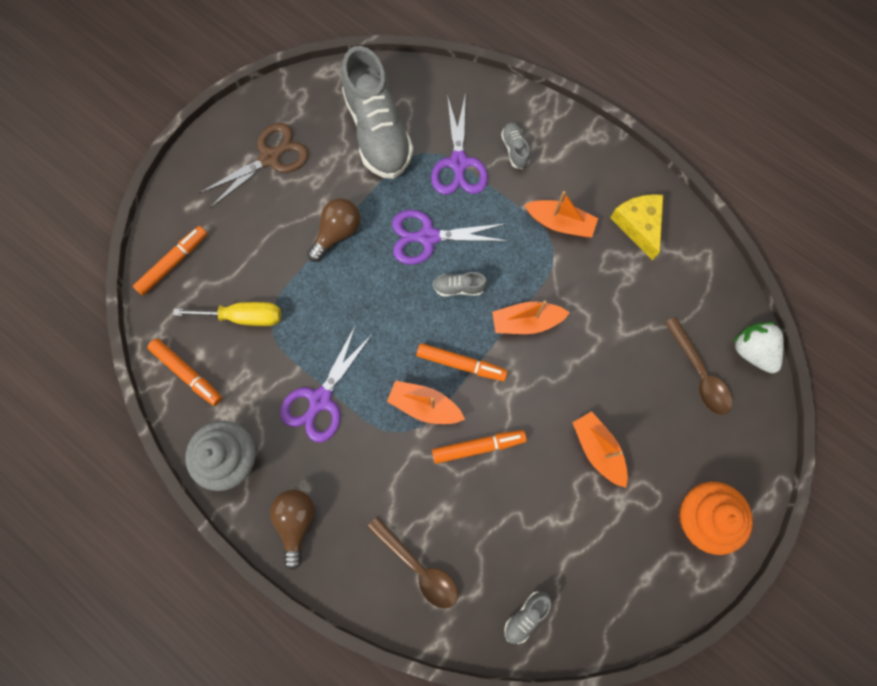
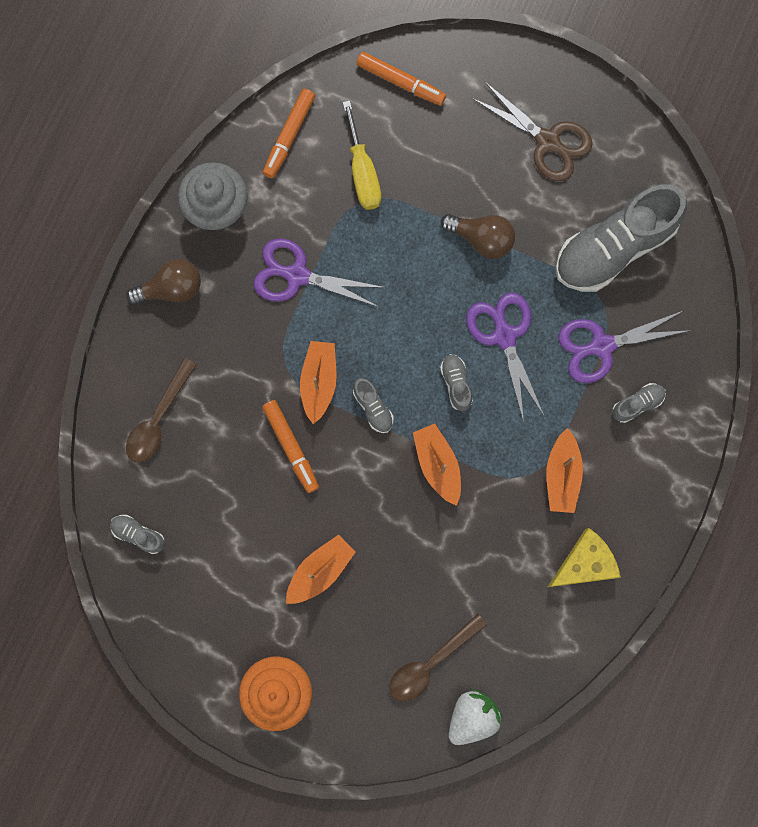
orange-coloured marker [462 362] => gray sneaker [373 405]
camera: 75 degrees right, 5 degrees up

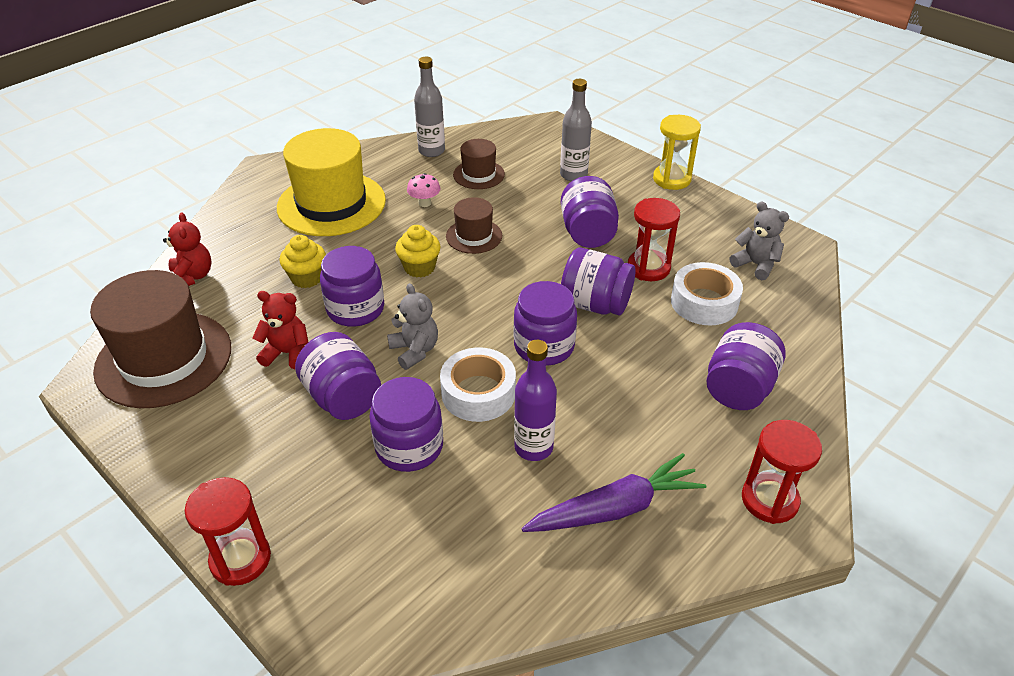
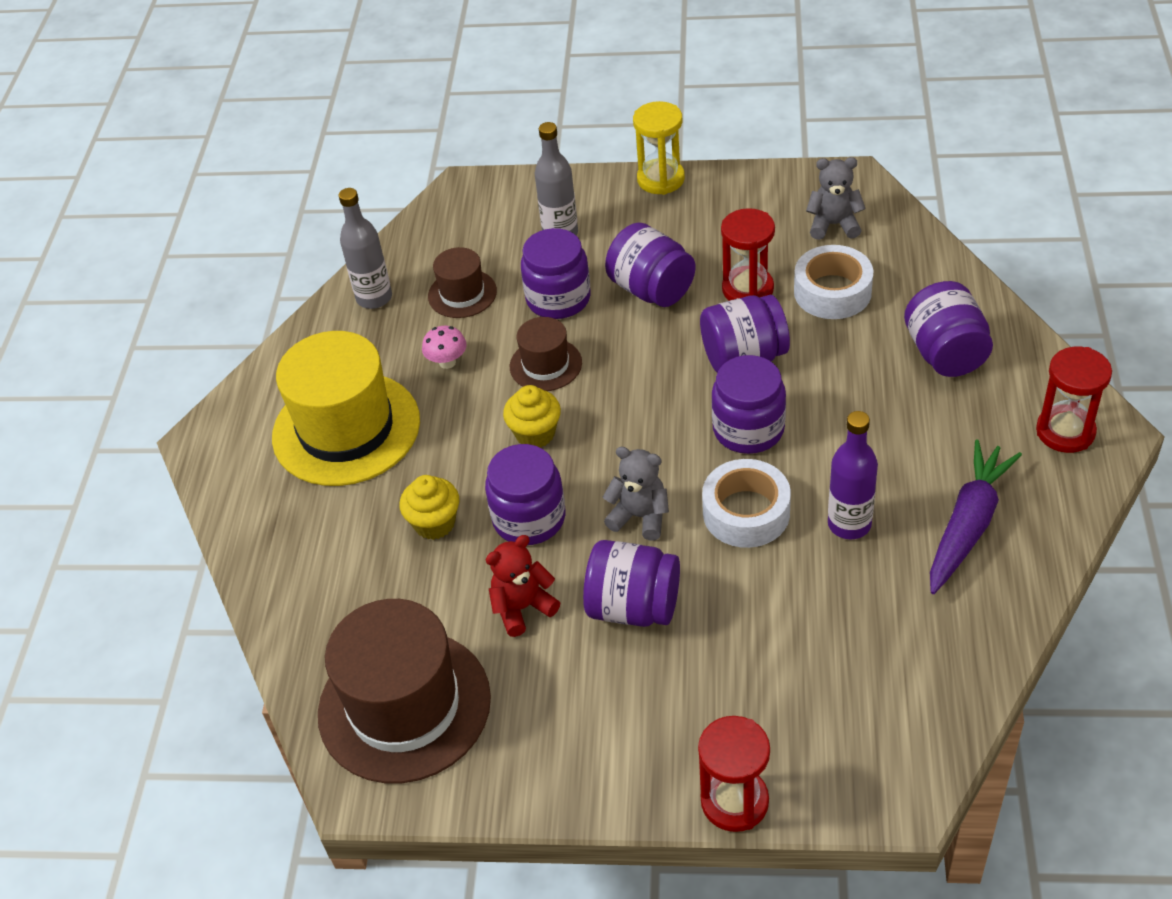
violet preserve jar [406 424] => violet preserve jar [556 273], shifted
scarlet teddy bear [187 249] => nothing
camera: 35 degrees left, 5 degrees up

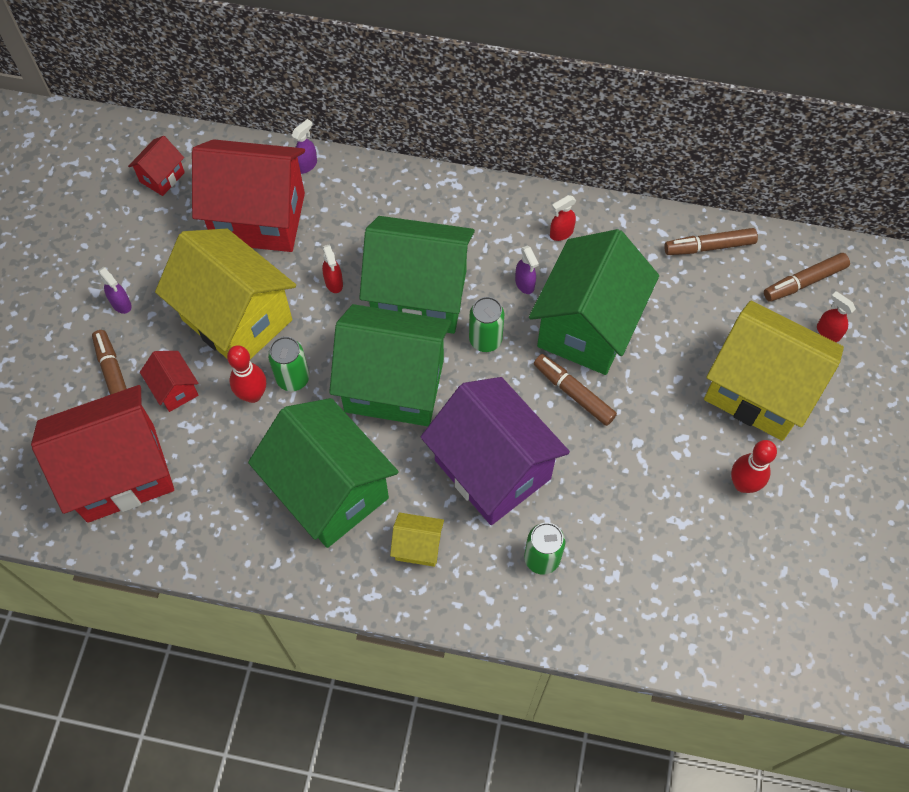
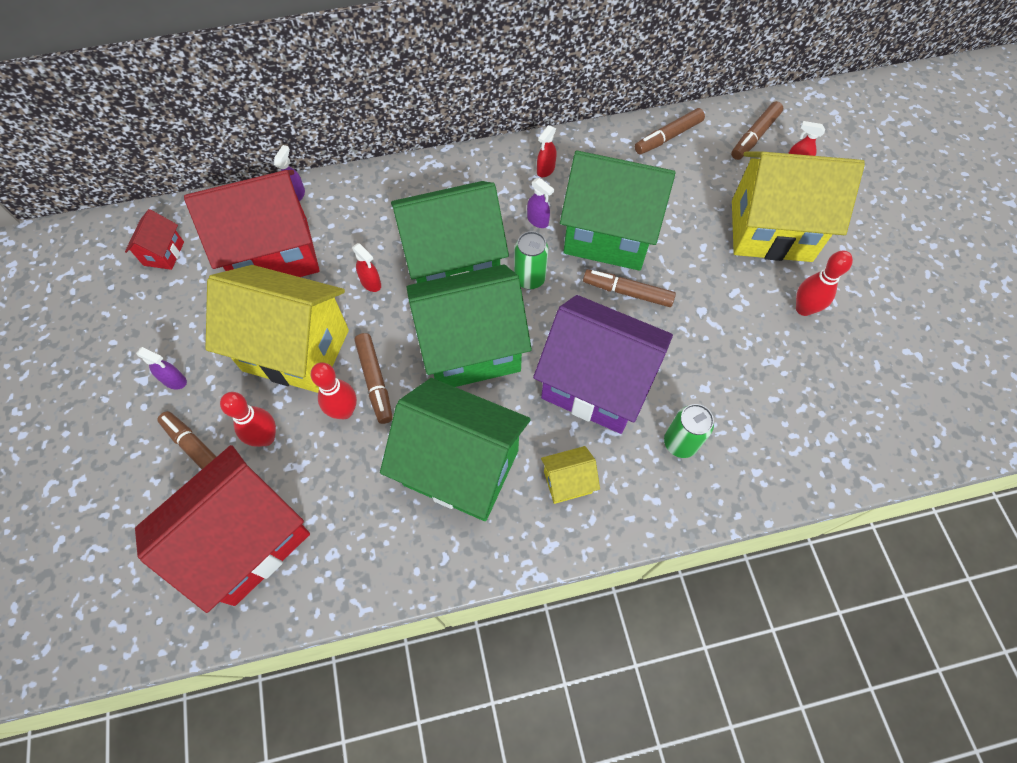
scarlet cottage [169 381] => scarlet tenpin [248 419]
emerald can [288 363] => dark brown marker [373 378]
emerald cottage [594 302] => emerald cottage [618 211], 75 degrees counterclockwise
camera: 25 degrees left, 0 degrees up

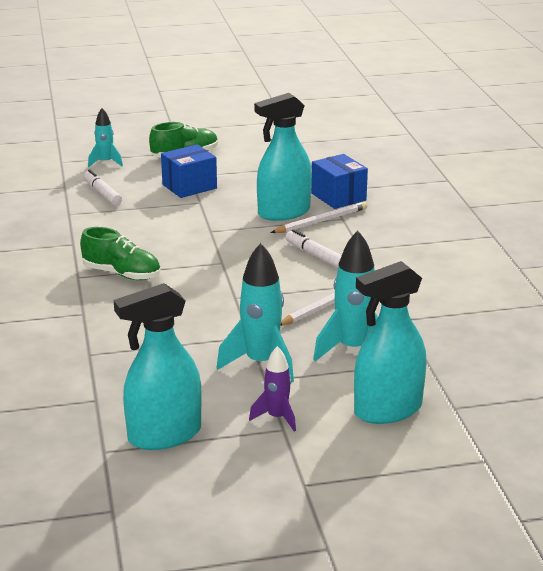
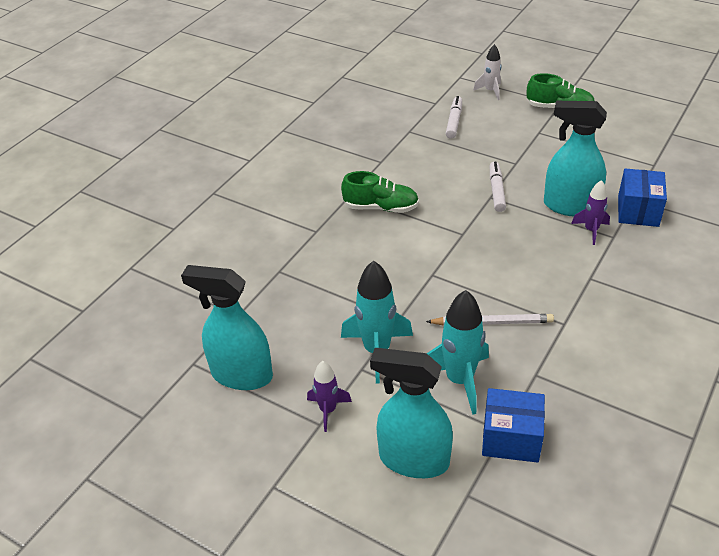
emerald sneaker [120 253] => emerald sneaker [380 192], 60 degrees counterclockwise
turquoise rocket [105 137] => pure white rocket [487 72]
cobalt box [189 171] => cobalt box [513 425], shifted
pure white marker [314 248] => pure white marker [498 186], shifted
pure white wooden pencil [319 217] => violet rocket [590 212]
camera: 45 degrees right, 15 degrees up

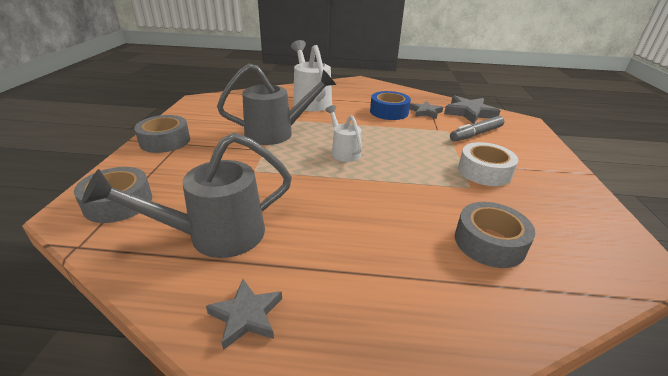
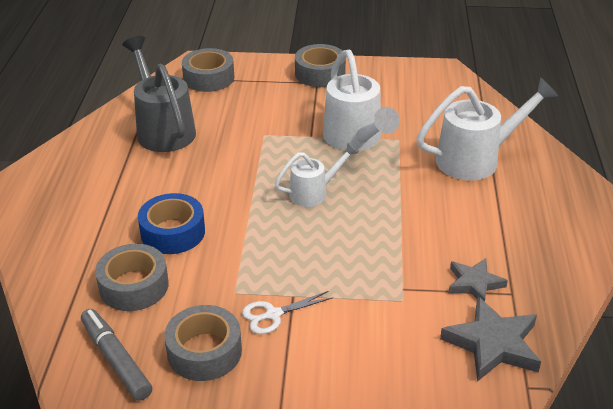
gray marker [477 128] => gray marker [116 355], shifted
cobalt sticky tape [390 105] => cobalt sticky tape [171 223], shifted
nothing => gray sticky tape [203 343]
pure white sticky tape [488 164] => pure white shears [287 312]
gray sprinkling can [276 104] => pure white sprinkling can [361 100]
gray five-pointed star [244 314] => nothing
camera: 90 degrees right, 5 degrees up

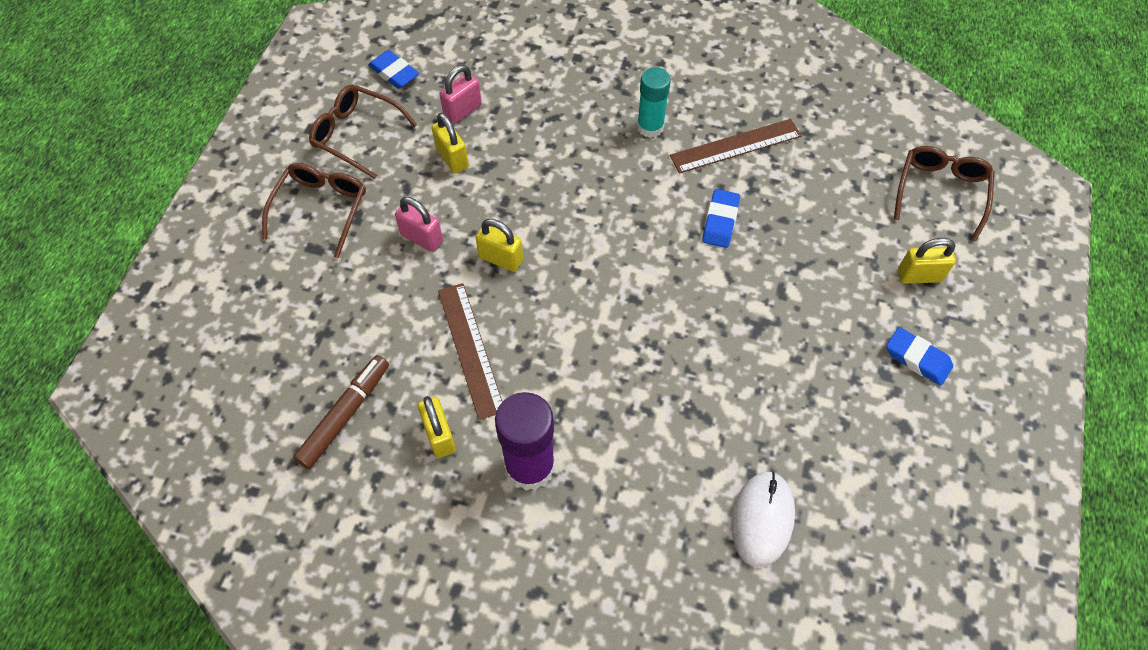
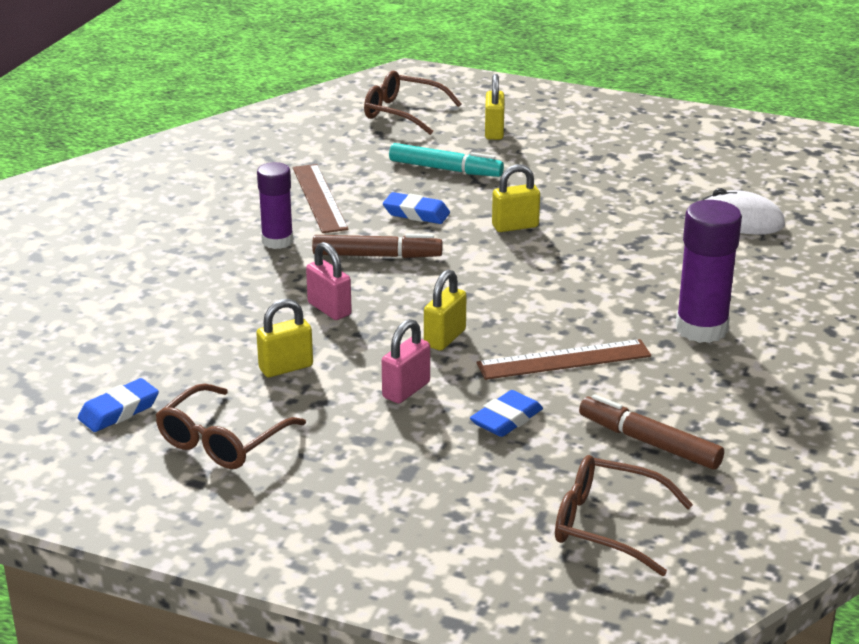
turquoise glue [654 102] => violet glue [275 205]
pink padlock [461 94] => pink padlock [329 281], shifted
nothing => dark brown marker [377 246]
nothing => turquoise marker [446 160]
cobalt pencil eraser [919 356] => cobalt pencil eraser [506 413], shifted
bright yellow padlock [437 427] => bright yellow padlock [516 198], shifted
dark brown spectacles [314 210] => dark brown spectacles [624 515], shifted
camera: 85 degrees left, 30 degrees down

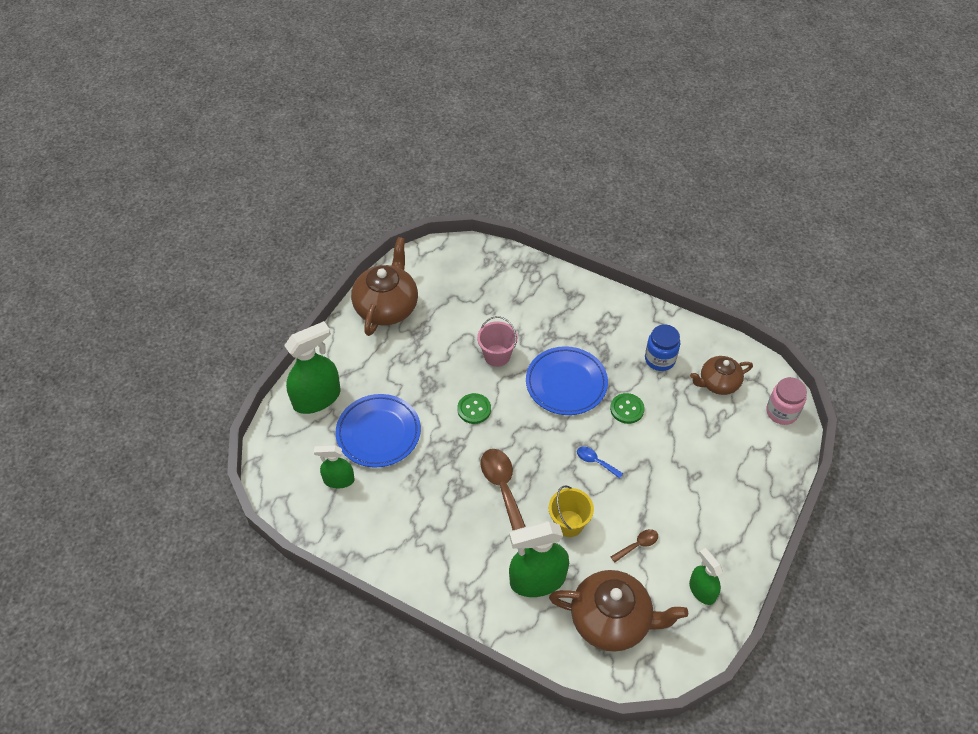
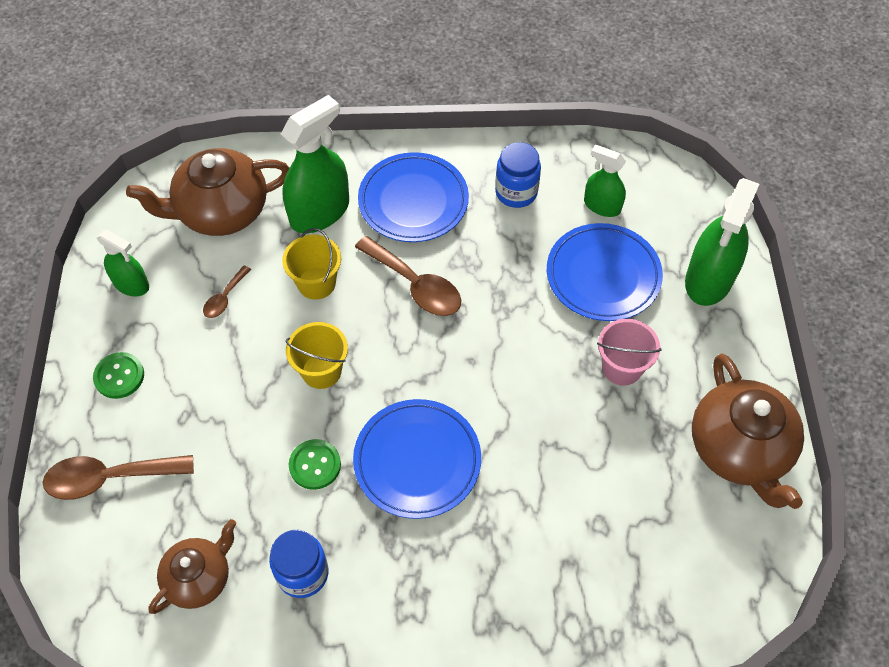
nothing => dark brown spoon [118 477]
emerald button [474 408] => emerald button [118 375], shifted
cobalt spoon [600 463] => bright yellow pail [317 355]
nothing => cobalt dinner plate [413 197]
nothing => cobalt preserve jar [518 175]
emerald spray cleaner [334 466] => emerald spray cleaner [605 181], 120 degrees counterclockwise
pink pail [497 341] => pink pail [629 352], shifted
pink preserve jar [786 401] => nothing
camera: 150 degrees right, 5 degrees up

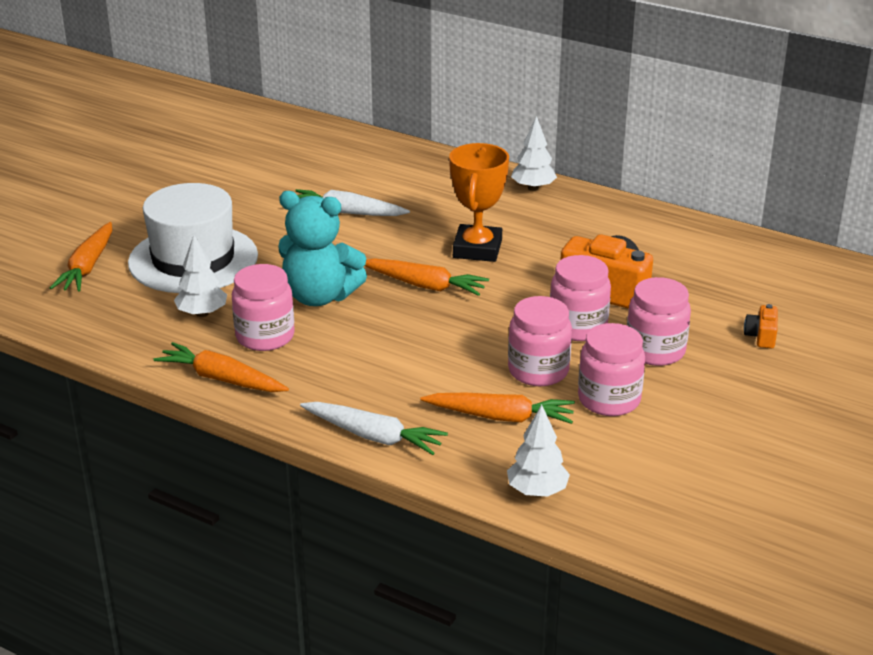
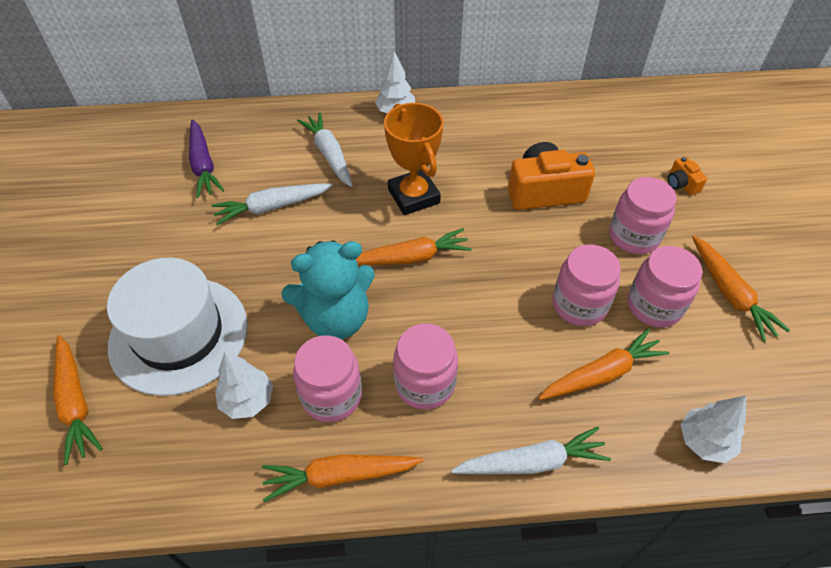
nothing => violet root vegetable [207 158]
nothing => pure white root vegetable [325 149]
pink preserve jar [580 298] => pink preserve jar [425 366], shifted
nothing => orange-coloured root vegetable [741 289]
camera: 35 degrees left, 20 degrees up

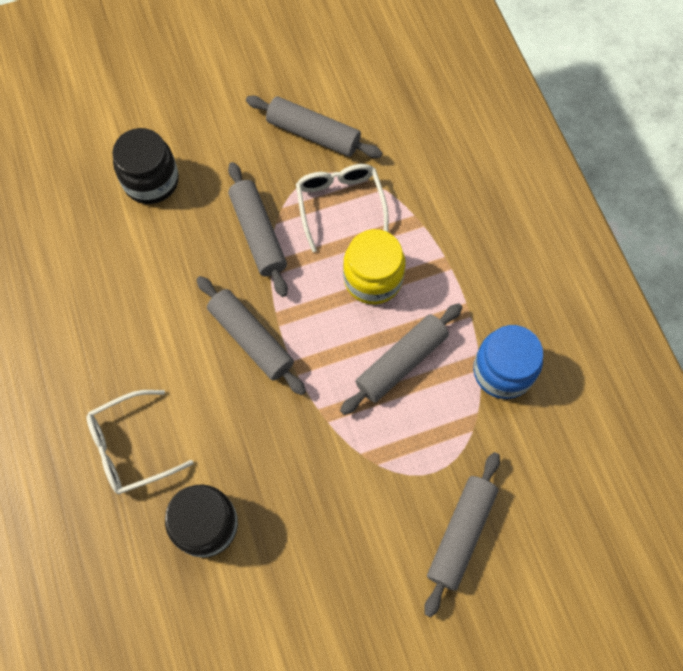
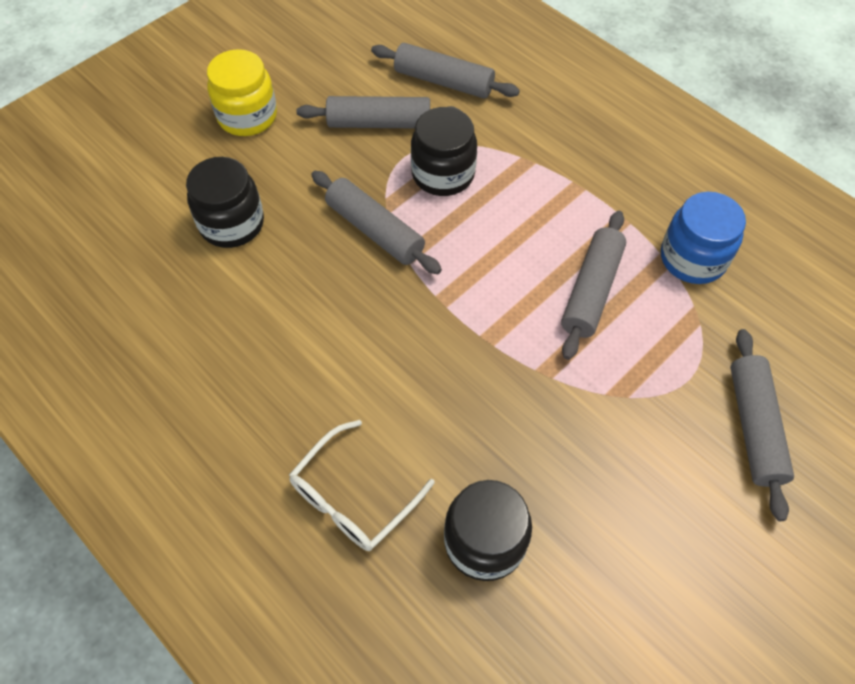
bright yellow preserve jar [374 266] => bright yellow preserve jar [242 92], shifted
gray rolling pin [251 335] => gray rolling pin [445 71], shifted
pure white spectacles [342 208] => jet-black preserve jar [444 151]
camera: 25 degrees left, 10 degrees down

